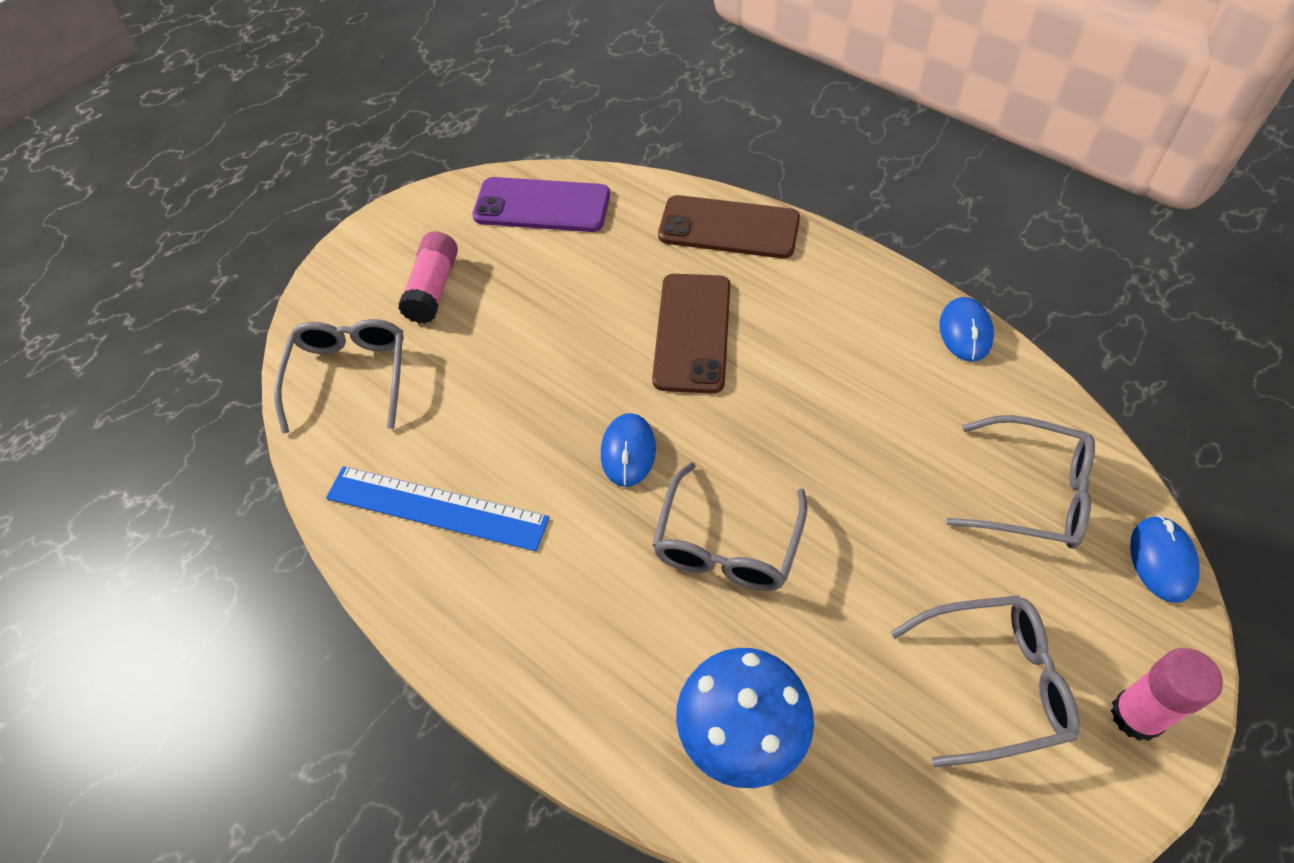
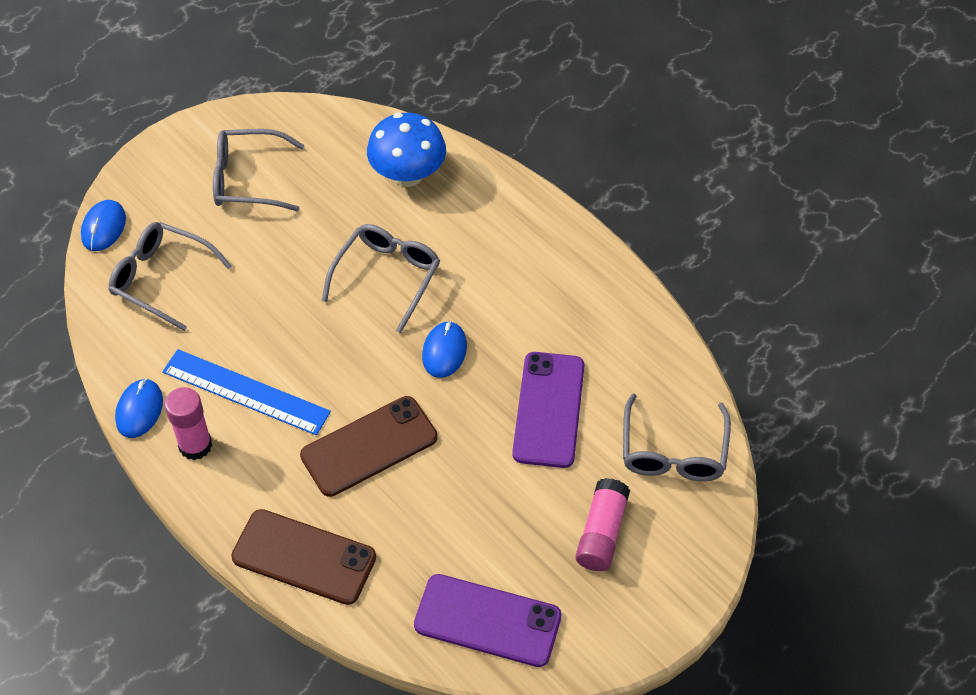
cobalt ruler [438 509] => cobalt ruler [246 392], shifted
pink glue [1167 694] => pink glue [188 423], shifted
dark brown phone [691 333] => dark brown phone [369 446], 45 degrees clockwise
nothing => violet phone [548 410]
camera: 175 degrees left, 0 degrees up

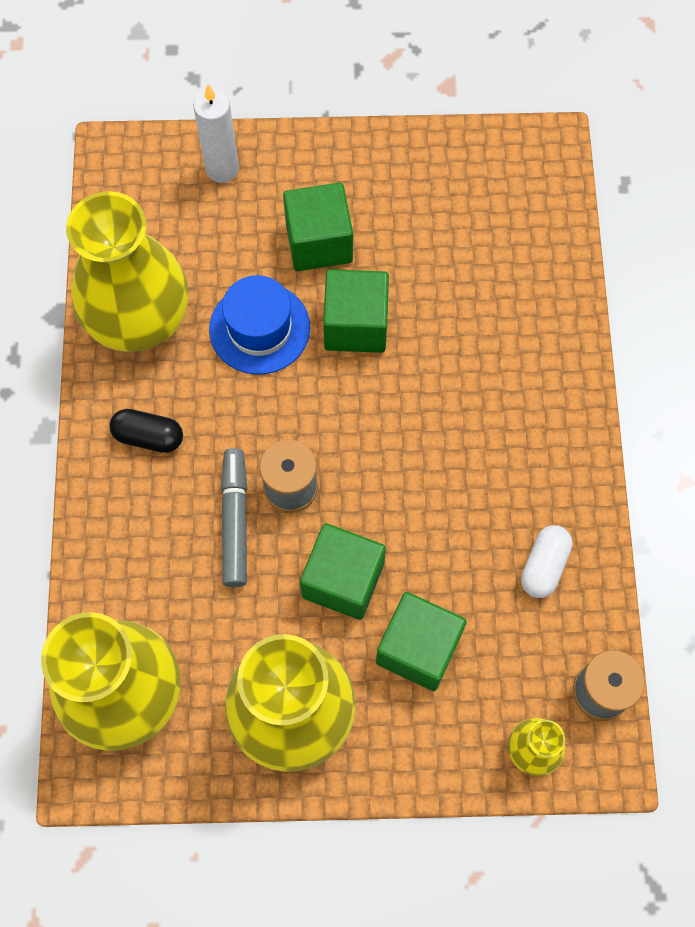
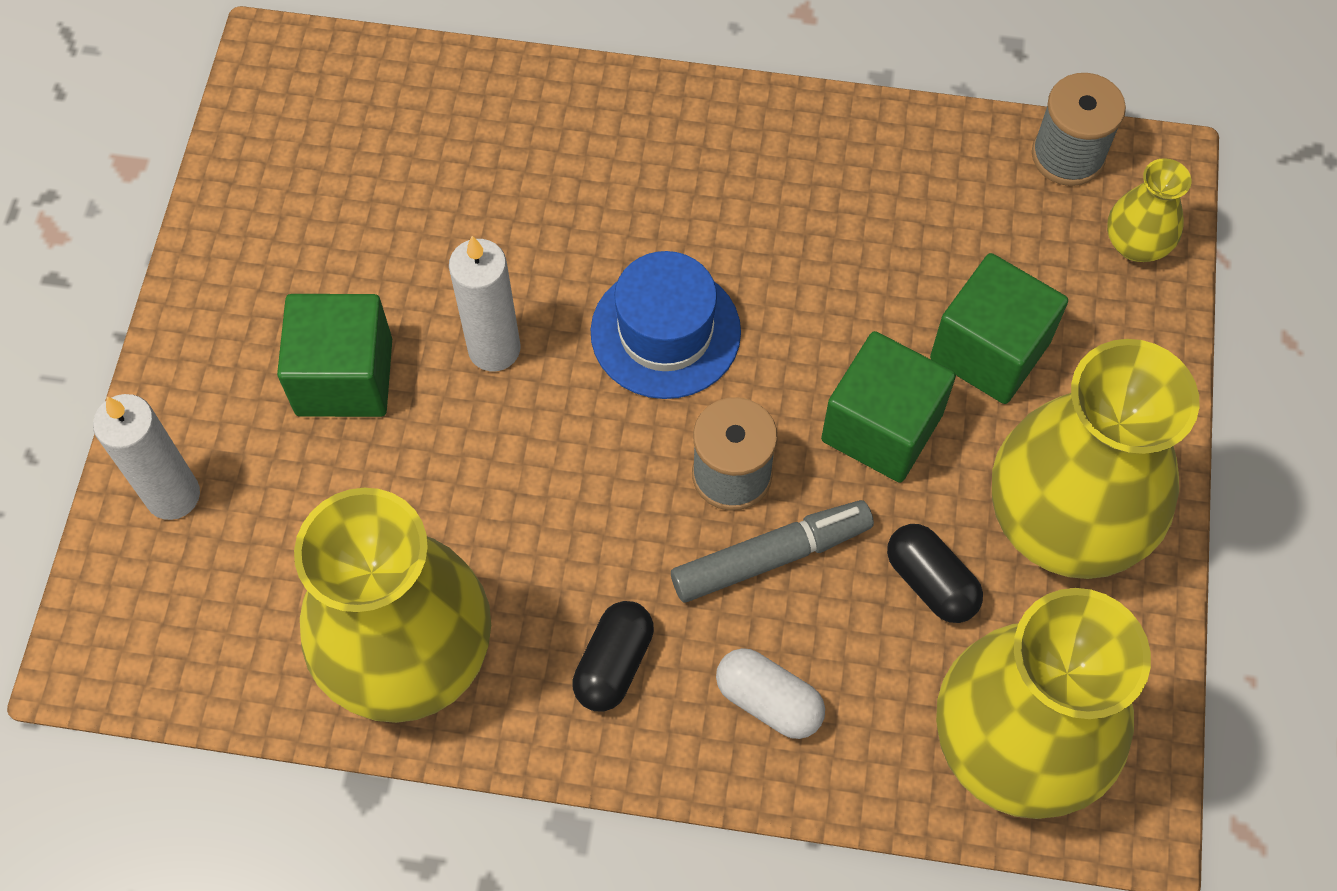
emerald cube [356 311] => pure white candle [484 303]
cobalt top hat [259 325] => cobalt top hat [666 325], shifted
gray marker [234 517] => gray marker [772 551], 150 degrees clockwise
pure white capsule [546 561] => pure white capsule [770 693], shifted
nothing => jet-black capsule [935 573]
camera: 80 degrees left, 5 degrees down

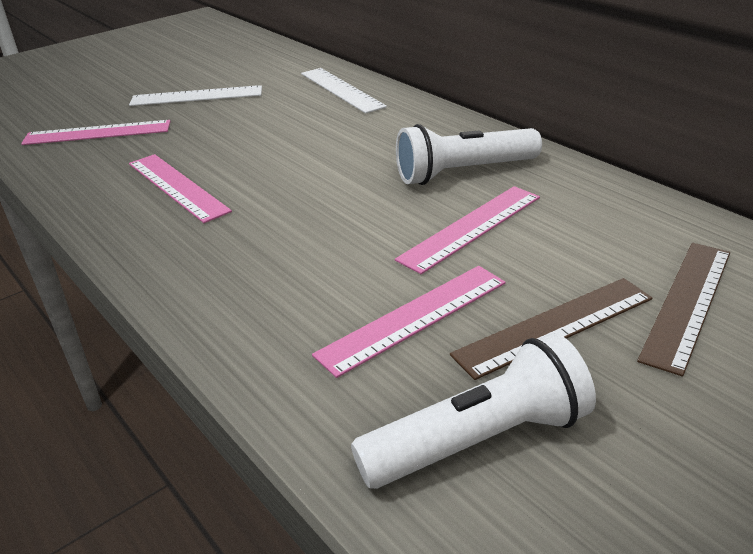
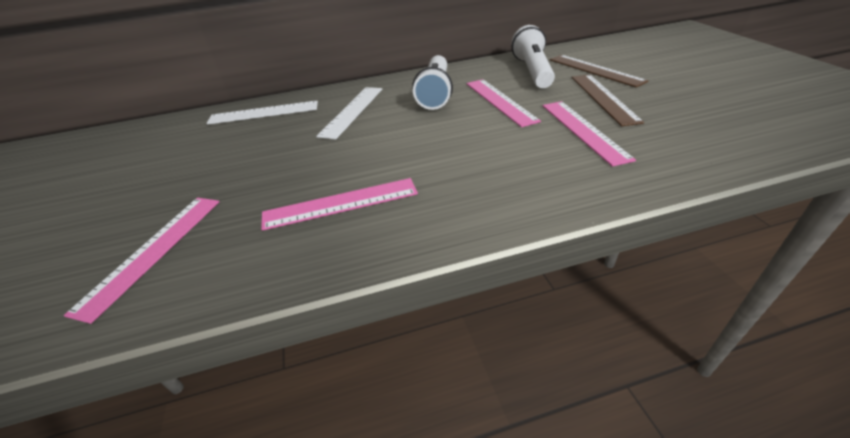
pure white ruler [195 95] => pure white ruler [349 113], shifted
pure white flashlight [473 411] => pure white flashlight [533 56], shifted
camera: 65 degrees left, 5 degrees up

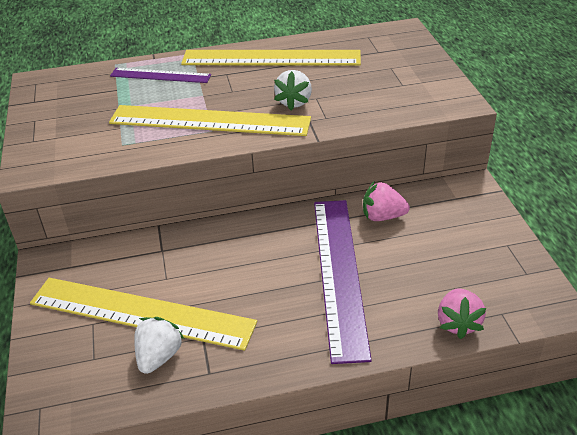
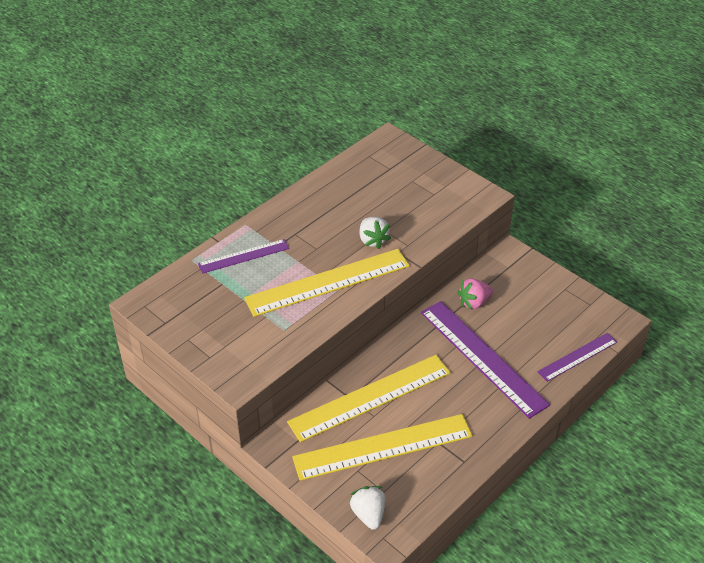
bright yellow ruler [271 57] => bright yellow ruler [369 398], shifted
pure white berry [159 345] => pure white berry [367 508], shifted
pink berry [462 313] => violet ruler [577 357]
camera: 35 degrees left, 5 degrees up

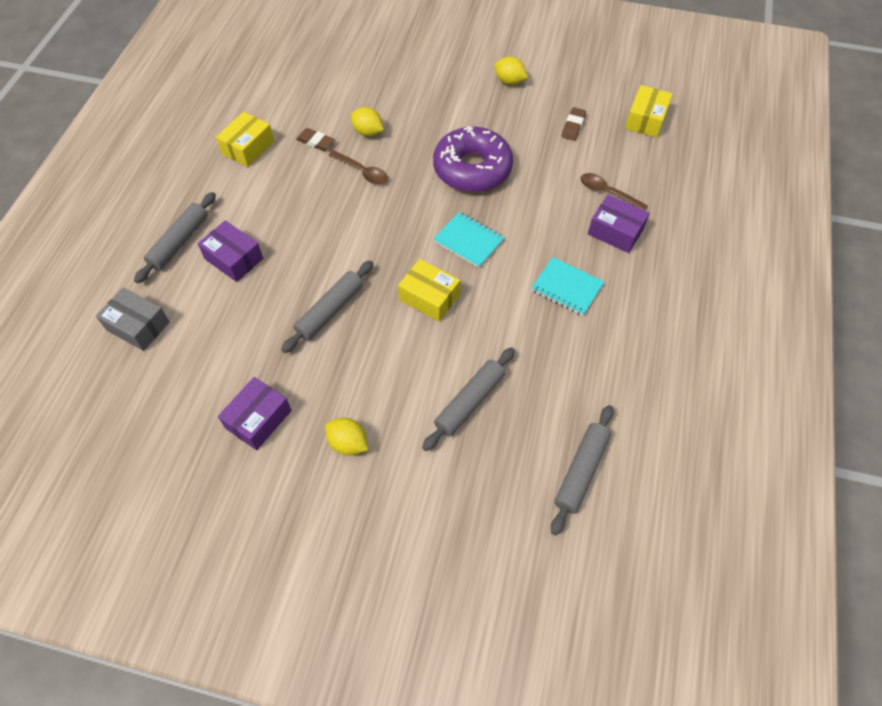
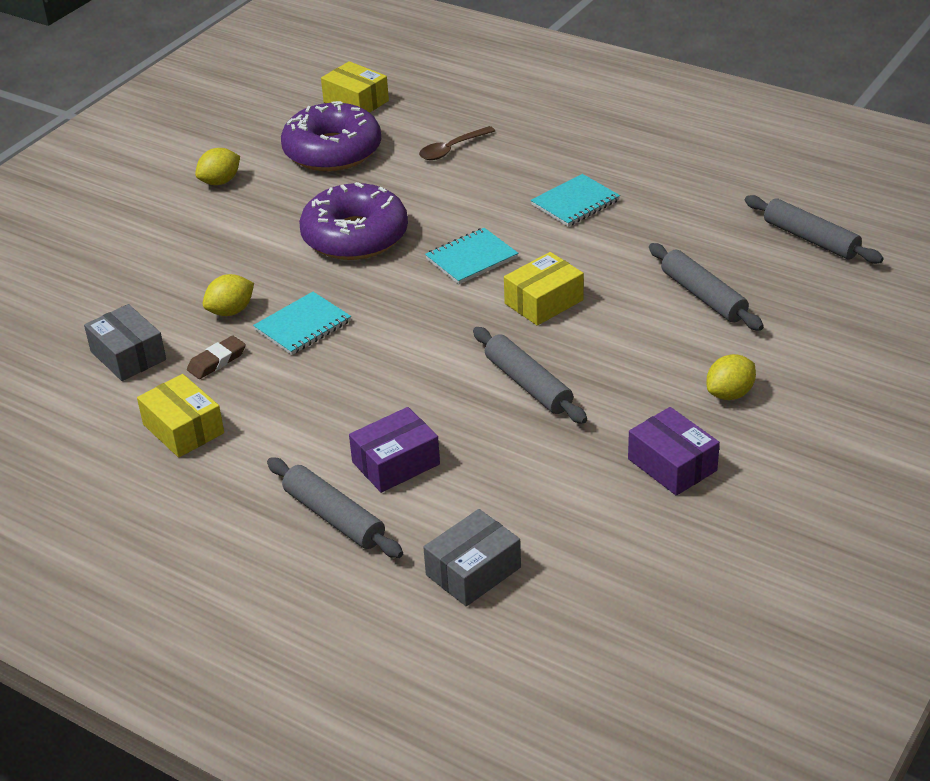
nothing => gray box [125 342]
dark brown spoon [358 167] => turquoise exercise book [302 323]
dark brown pencil eraser [573 124] => violet doughnut [331 136]
violet box [619 224] => nothing
camera: 70 degrees left, 20 degrees down

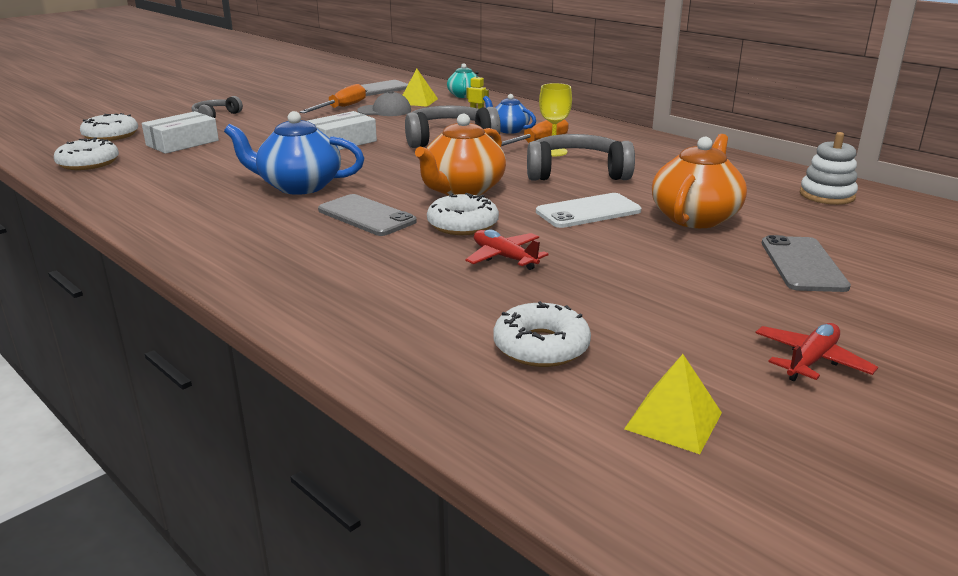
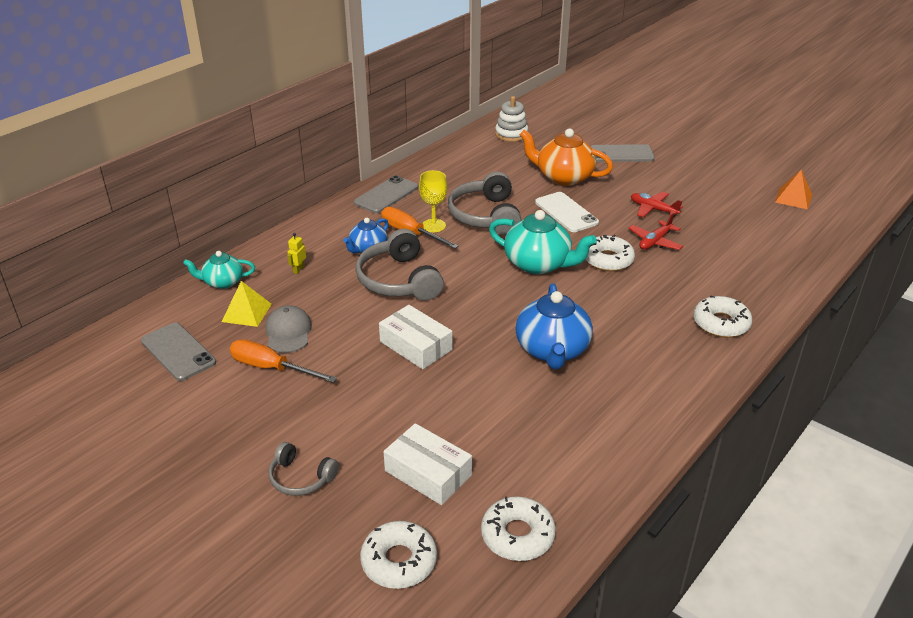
gray phone [367 215] => gray phone [386 194], shifted
orange-coloured teapot [460 155] => turquoise teapot [543 242]
scarlet toy plane [817 352] => scarlet toy plane [657 204], shifted
pure white doughnut [542 334] => pure white doughnut [722 316], shifted
bright yellow pyramid [673 404] => orange-coloured pyramid [793 189]
camera: 95 degrees left, 10 degrees up

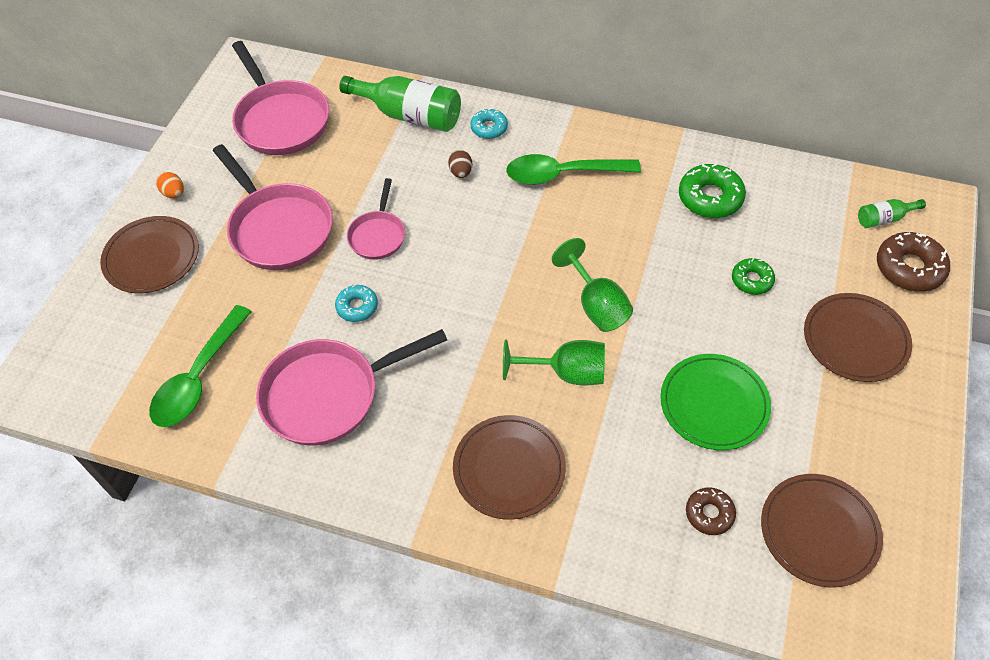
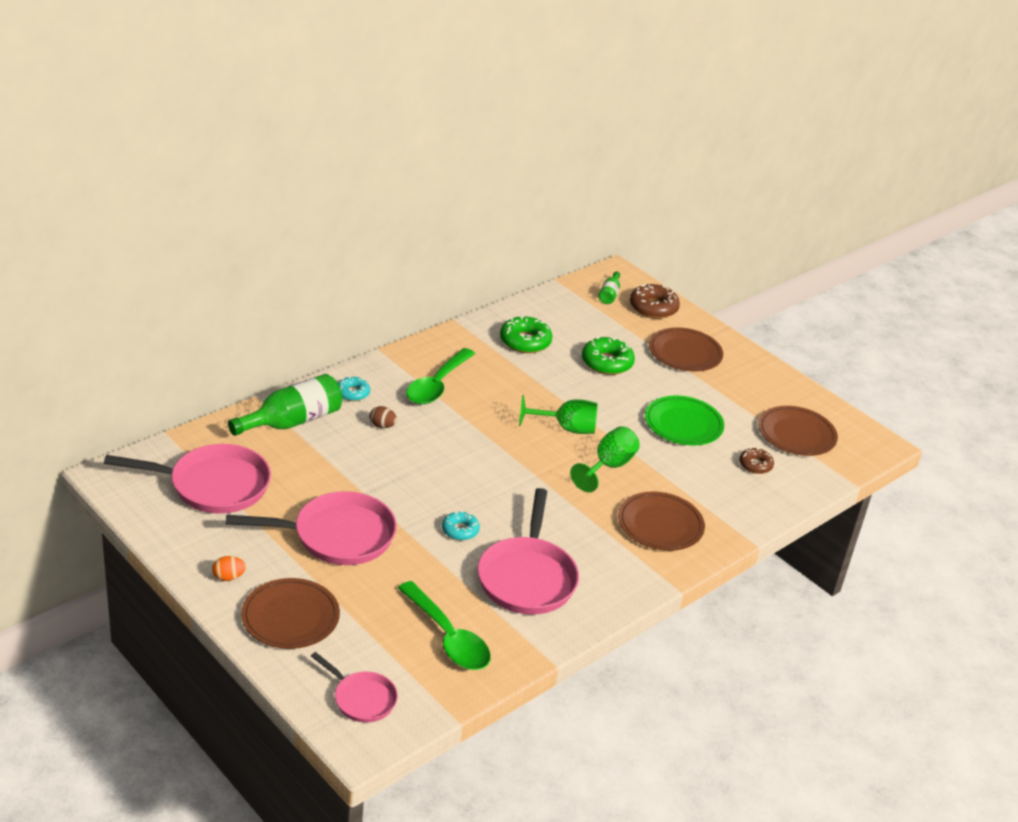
pink skillet [376 219] => pink skillet [354 687], shifted
emerald doughnut [753 276] => emerald doughnut [608 356], x1.65
camera: 65 degrees left, 20 degrees down

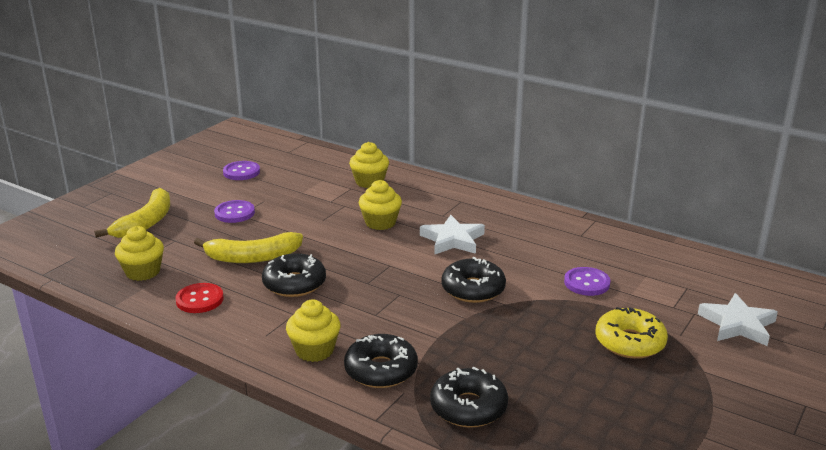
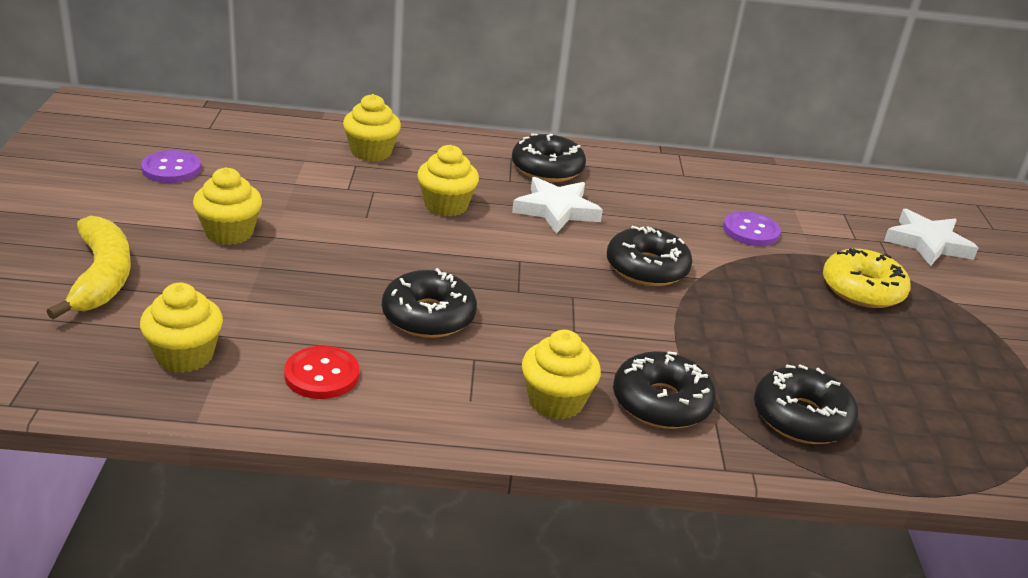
violet button [234 211] => bright yellow muffin [227 206]
nothing => jet-black doughnut [549 157]
bright yellow toy banana [248 247] => nothing
camera: 35 degrees left, 5 degrees up

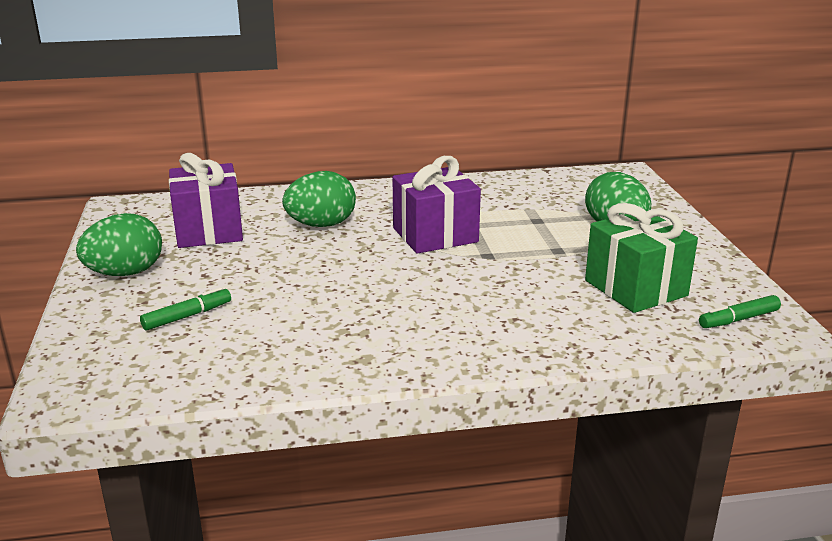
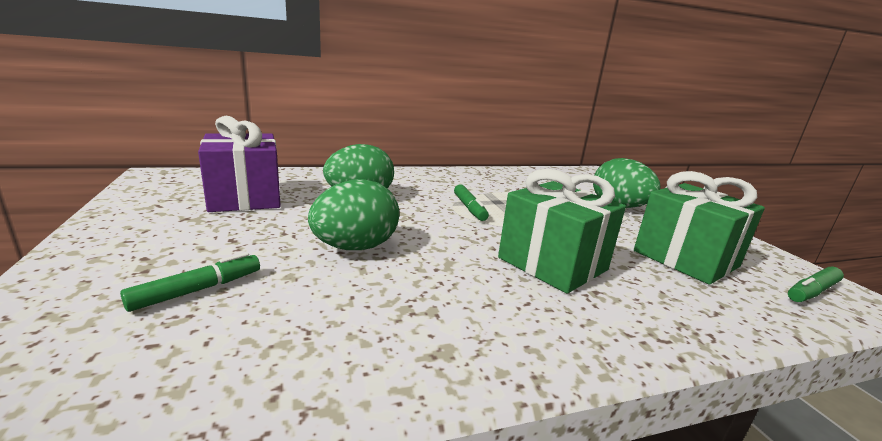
emerald egg shape [119 244] => emerald egg shape [353 214], shifted
violet gift [436 205] => emerald marker [471 202]
nothing => emerald gift [562 231]
camera: 10 degrees left, 5 degrees down

